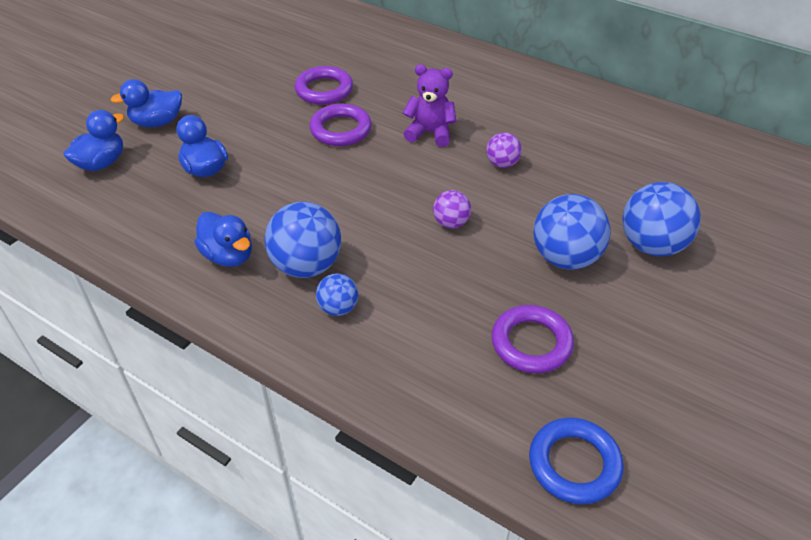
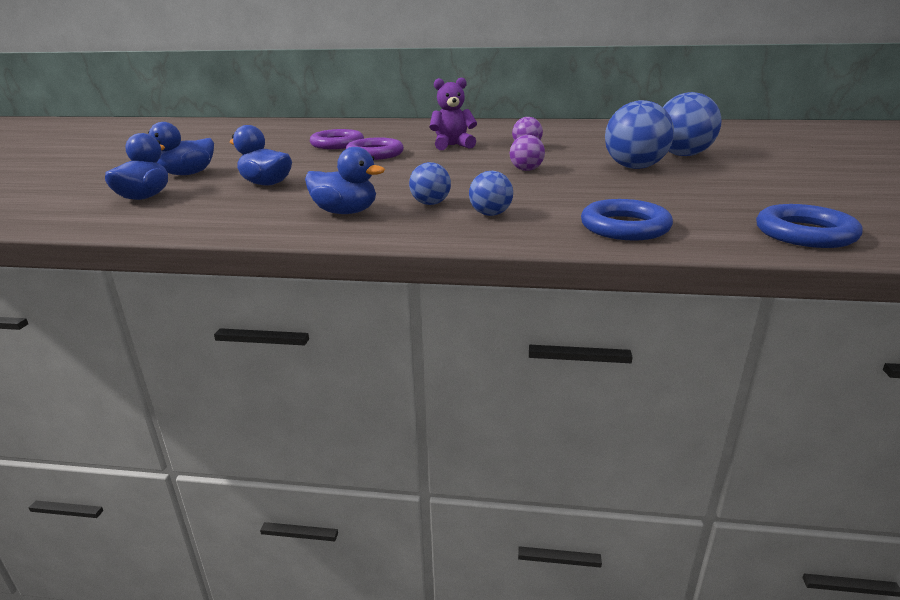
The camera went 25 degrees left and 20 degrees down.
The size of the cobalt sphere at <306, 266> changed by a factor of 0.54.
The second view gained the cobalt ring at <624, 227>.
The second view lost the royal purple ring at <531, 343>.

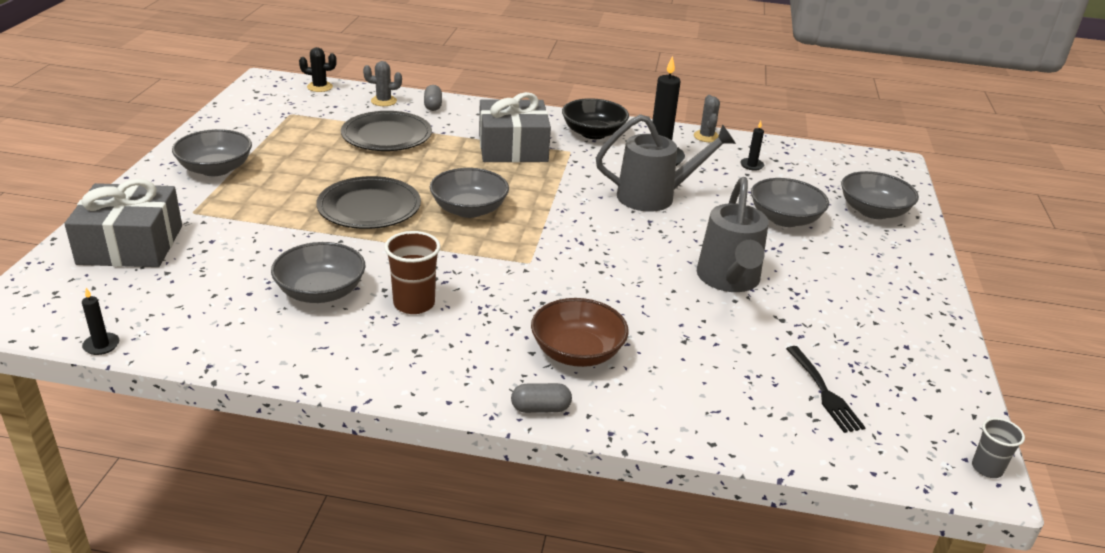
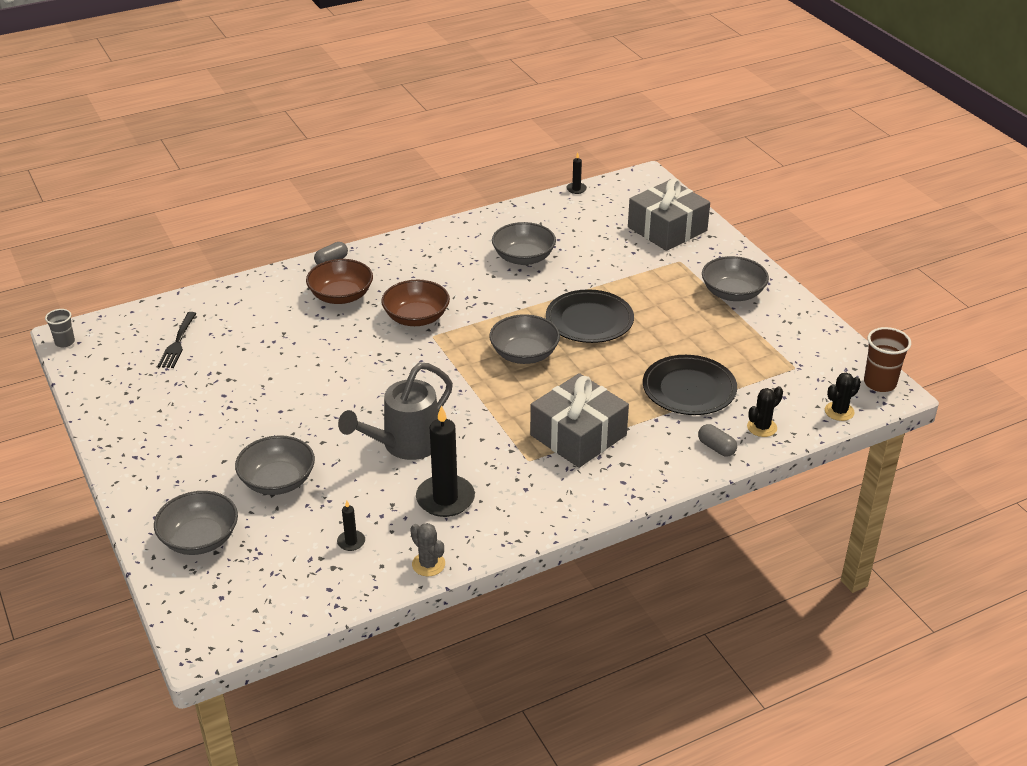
The camera went 145 degrees right and 5 degrees up.
The ebony fork at <823, 391> ended up facing another way, 120 degrees counterclockwise from before.
The second view gained the russet serving bowl at <416, 317>.
What was the ash-grey saguaro cactus at <383, 101> turned into the ebony saguaro cactus at <762, 427>.
The russet cup ended up elsewhere, having gone from <414, 304> to <879, 383>.
The second view lost the ebony serving bowl at <593, 133>.
The second view lost the ash-grey watering can at <729, 280>.

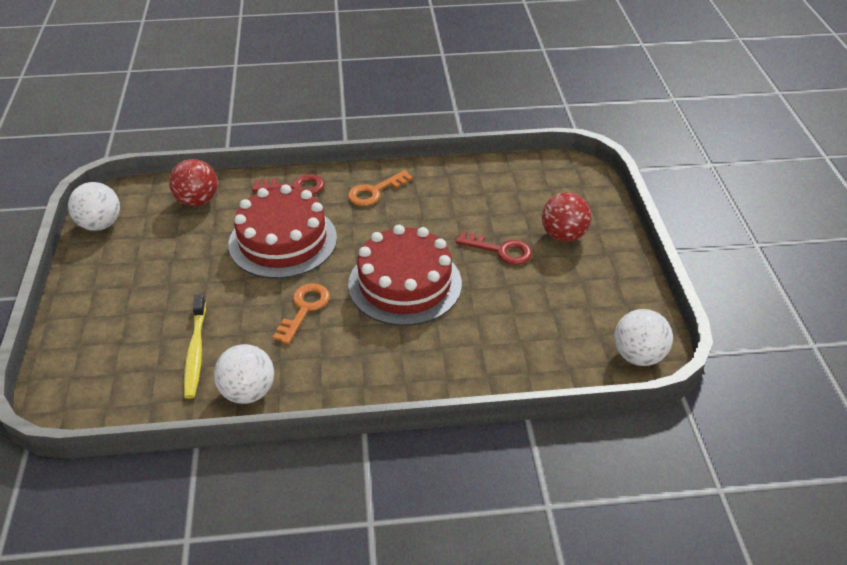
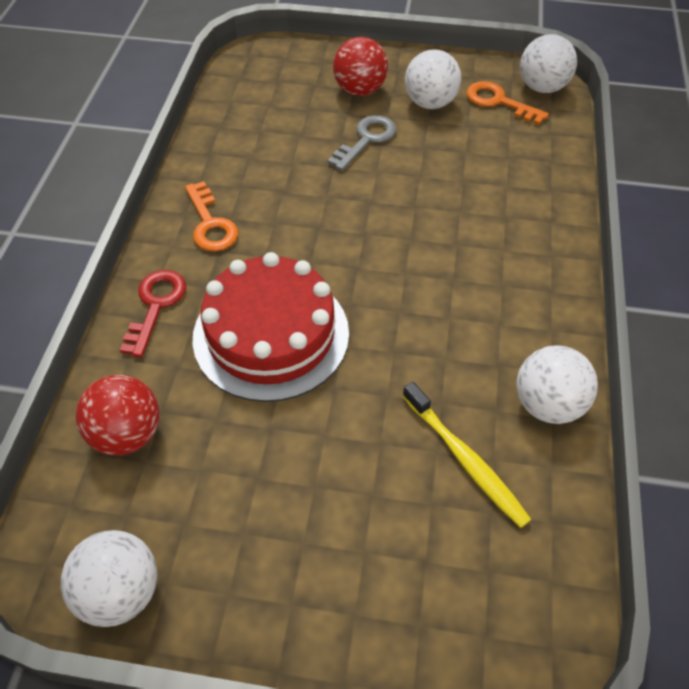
The camera went 75 degrees left and 10 degrees up.
What was the scarlet door key at <500, 250> turned into the ash-grey door key at <366, 139>.
The golden dental brush at <195, 351> ended up facing another way, 45 degrees clockwise from before.
The second view gained the white sphere at <430, 103>.
The bright orange door key ended up elsewhere, having gone from <304, 309> to <498, 102>.
The second view lost the scarlet layer cake at <405, 284>.

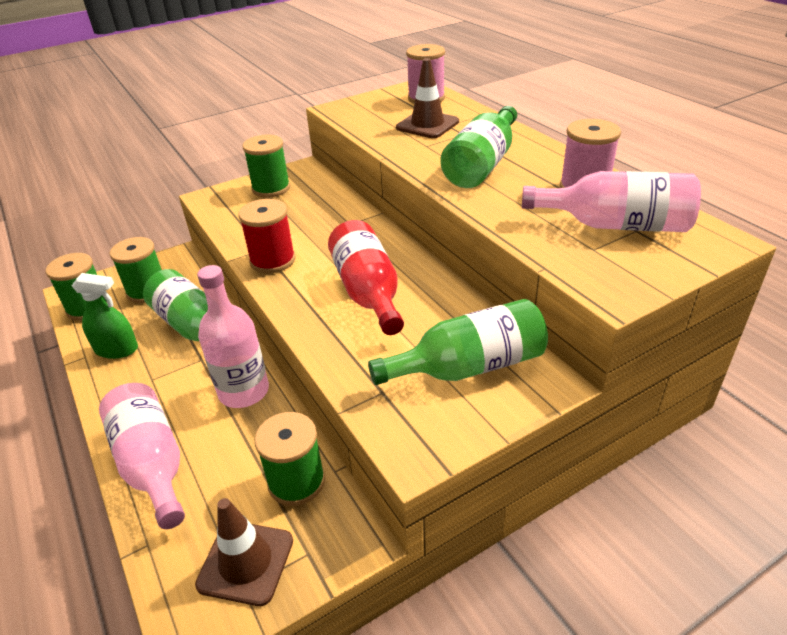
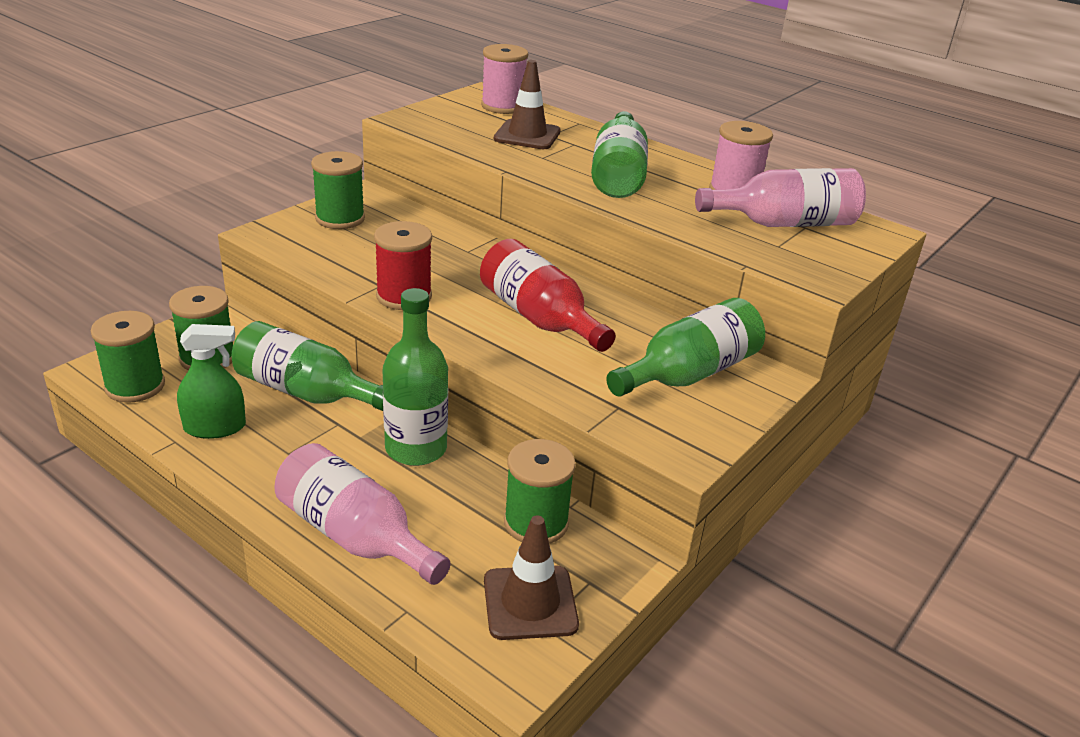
The camera went 25 degrees left and 5 degrees down.
What was the rose-pink flask at <244, 391> turned into the leaf-green flask at <416, 448>.

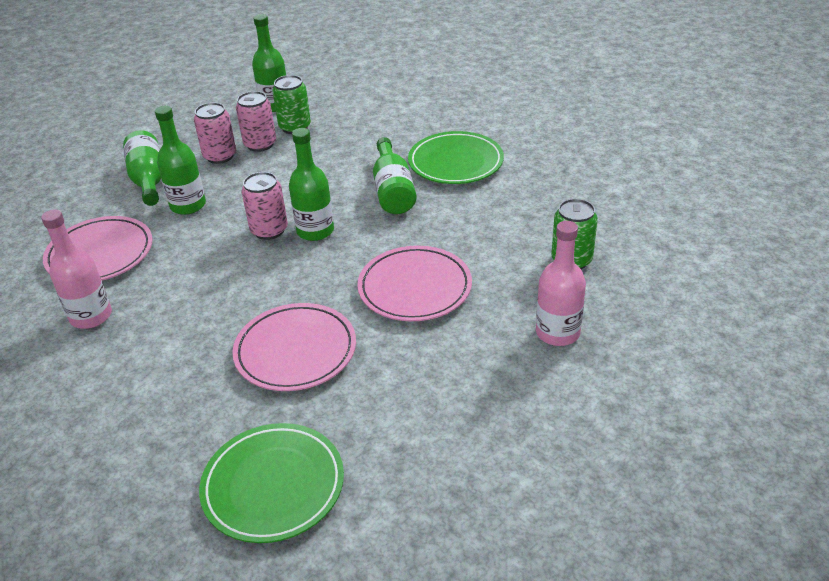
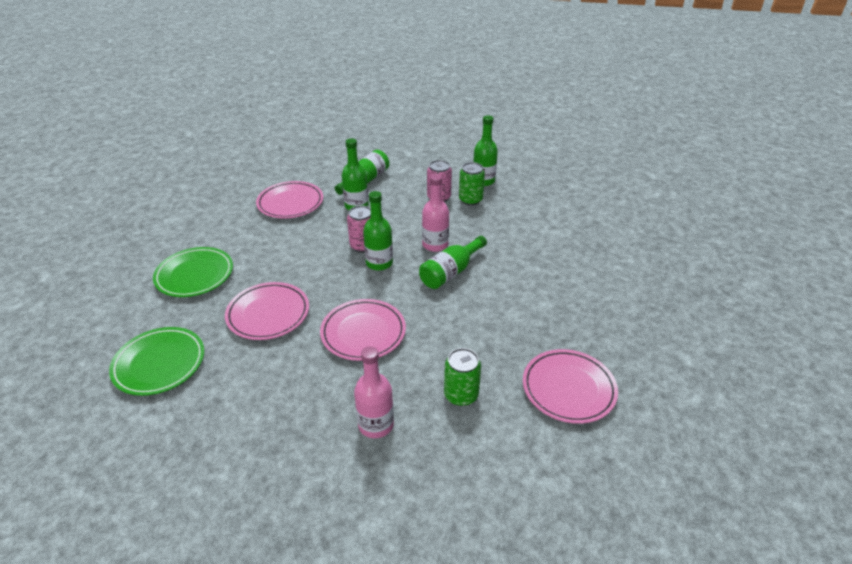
The camera went 50 degrees right and 0 degrees up.
The leaf-green plate ended up elsewhere, having gone from <455, 162> to <194, 275>.
The rose-pink flask ended up elsewhere, having gone from <91, 316> to <435, 245>.
The second view gained the rose-pink plate at <568, 388>.
The second view lost the rose-pink can at <220, 156>.

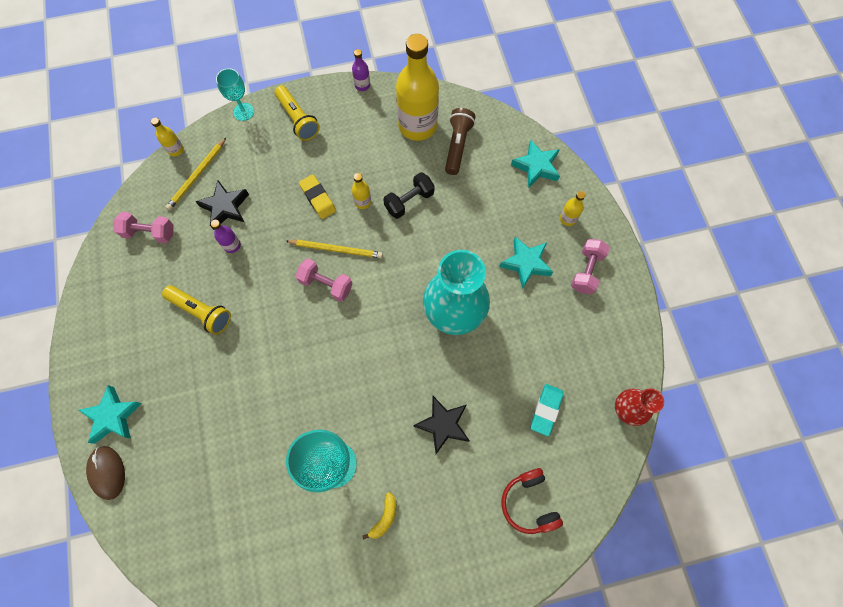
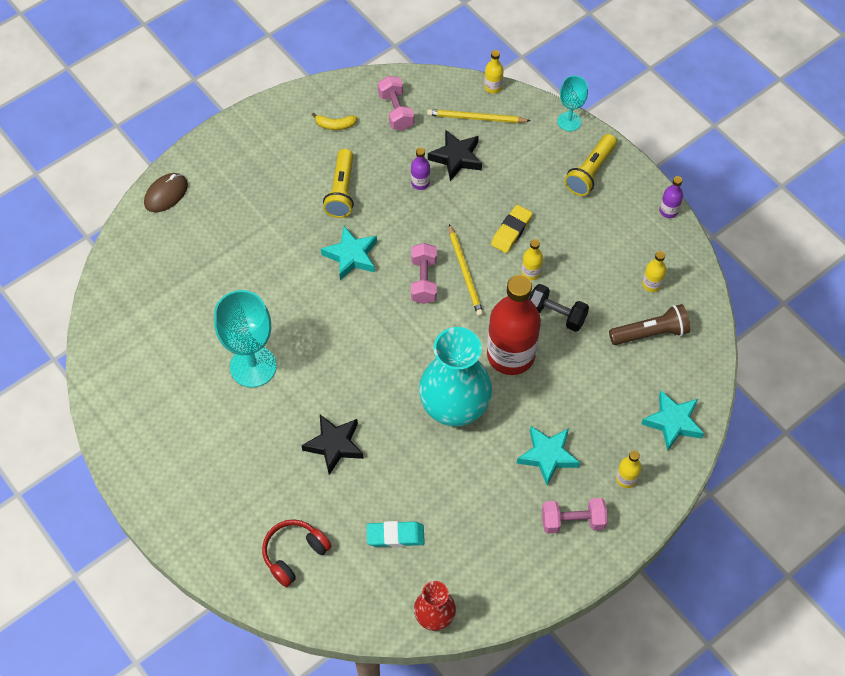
The camera went 65 degrees right and 10 degrees down.
The golden banana fruit ended up elsewhere, having gone from <384, 517> to <335, 125>.
The teal star shape ended up elsewhere, having gone from <113, 416> to <351, 256>.
The second view gained the scarlet flask at <510, 355>.
The size of the golden flask at <417, 126> changed by a factor of 0.42.

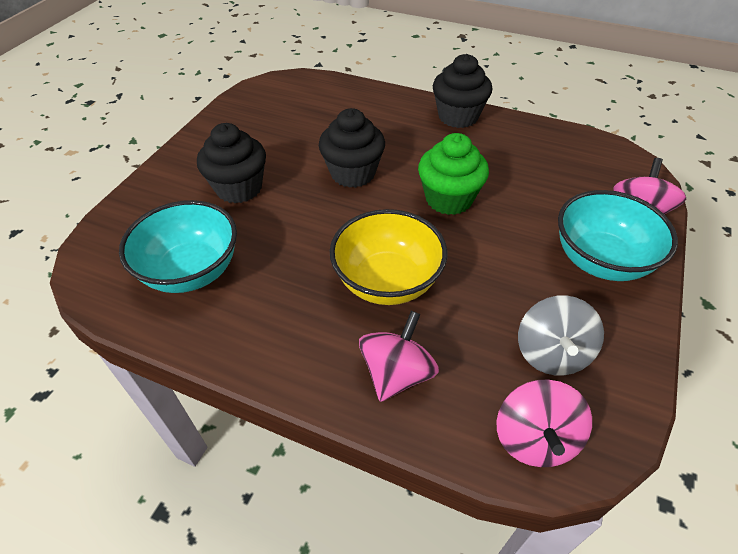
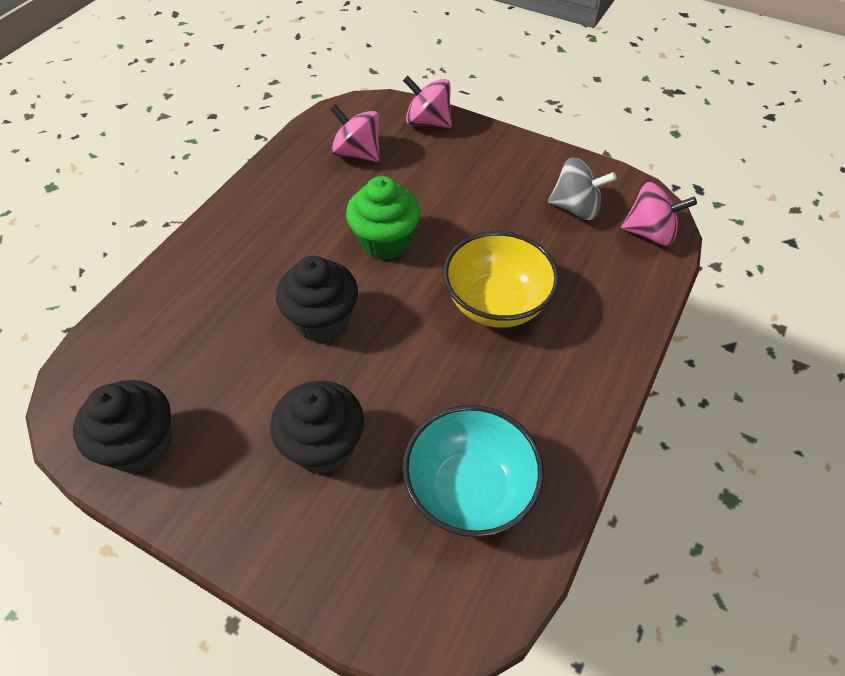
The camera went 85 degrees left and 5 degrees up.
The ebony fairy cake ended up elsewhere, having gone from <458, 116> to <141, 445>.
The rose-pink whirligig ended up elsewhere, having gone from <397, 373> to <357, 153>.
The second view lost the teal serving bowl at <600, 260>.

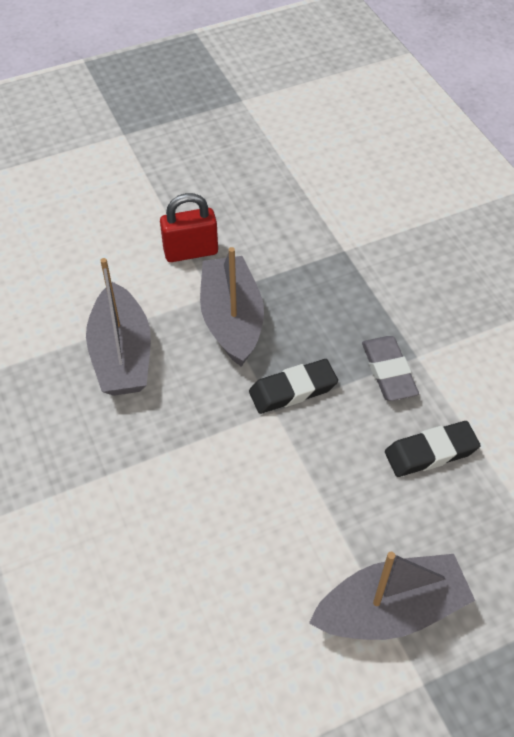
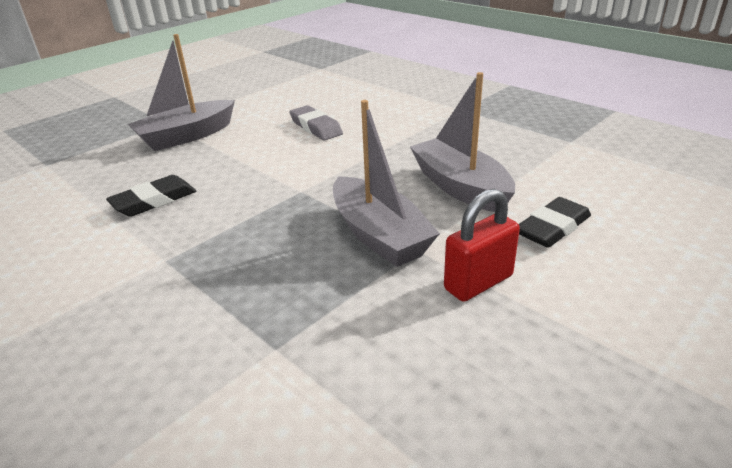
The camera went 160 degrees right and 20 degrees down.
The ash-grey gum eraser ended up elsewhere, having gone from <388, 371> to <316, 127>.
The ebony gum eraser ended up elsewhere, having gone from <293, 390> to <552, 228>.

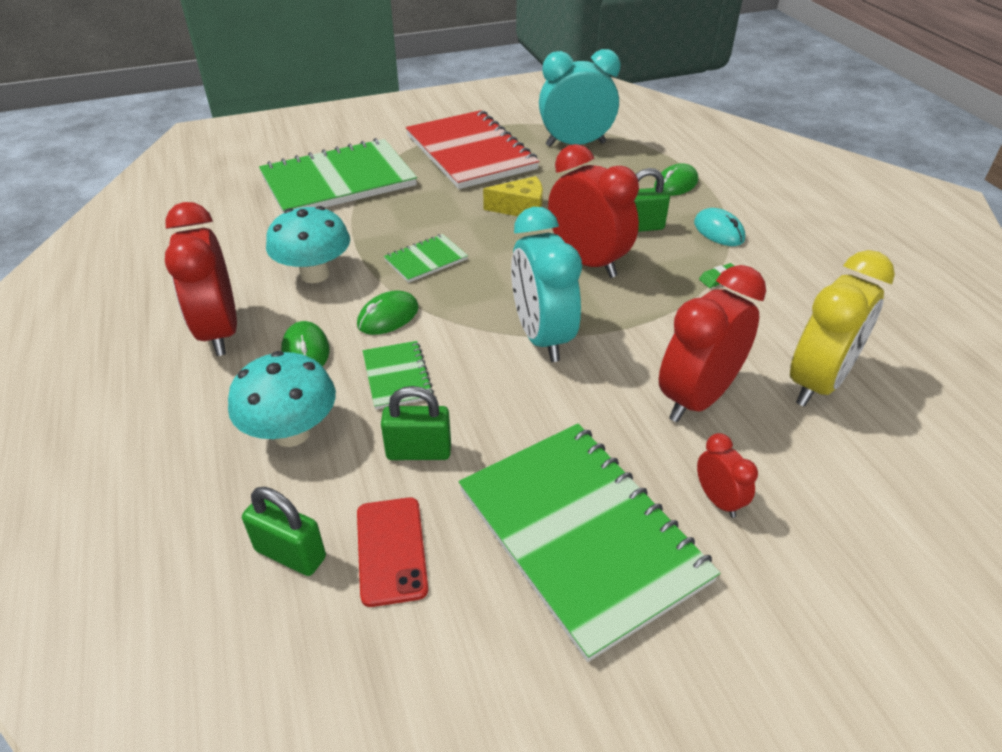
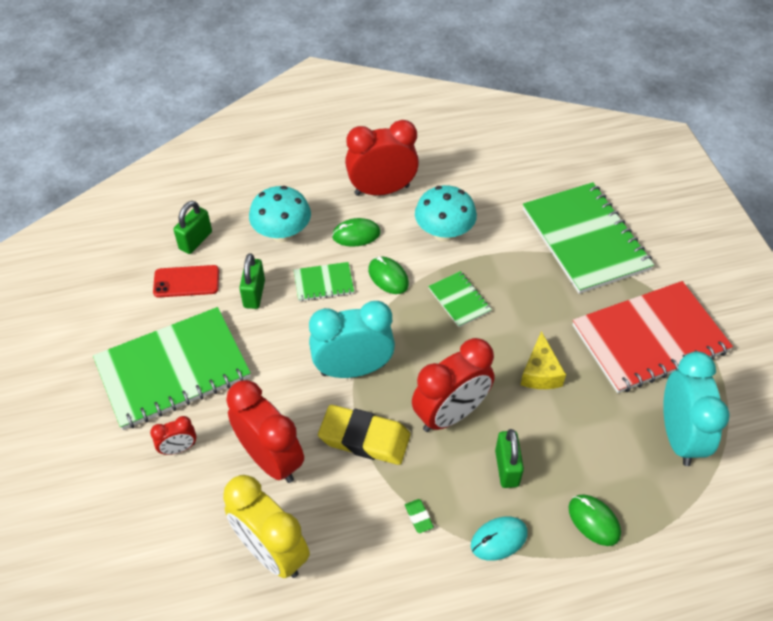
The camera went 95 degrees right and 10 degrees up.
The second view gained the golden gum eraser at <364, 438>.

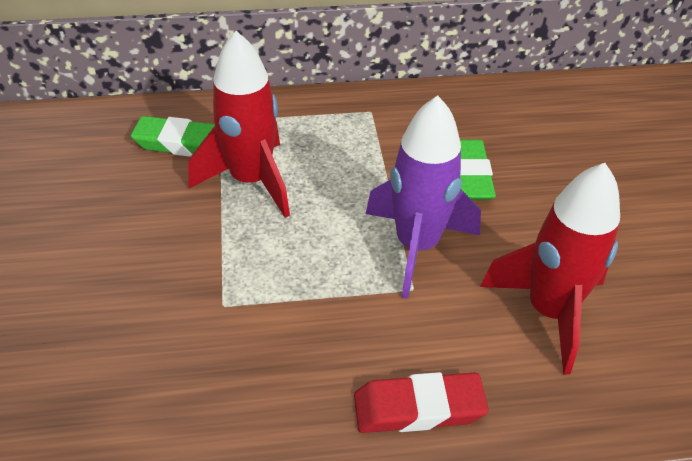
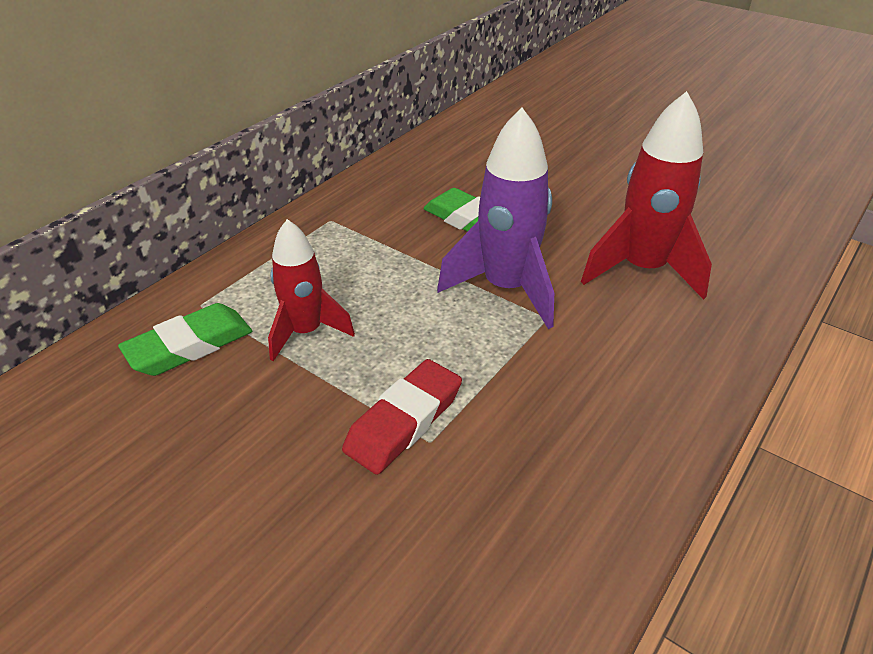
The camera went 45 degrees left and 5 degrees down.
The size of the scarlet rocket at <251, 181> changed by a factor of 0.66.
The scarlet gum eraser ended up elsewhere, having gone from <418, 408> to <404, 421>.

